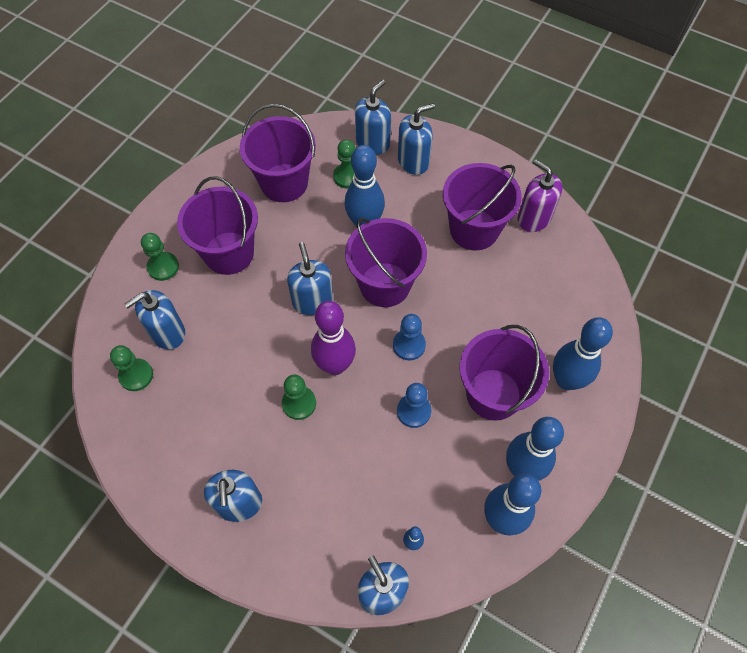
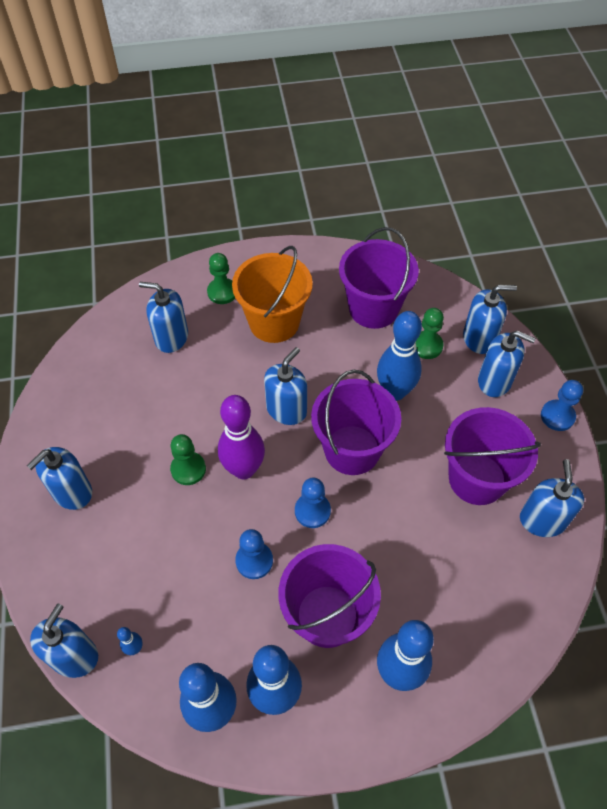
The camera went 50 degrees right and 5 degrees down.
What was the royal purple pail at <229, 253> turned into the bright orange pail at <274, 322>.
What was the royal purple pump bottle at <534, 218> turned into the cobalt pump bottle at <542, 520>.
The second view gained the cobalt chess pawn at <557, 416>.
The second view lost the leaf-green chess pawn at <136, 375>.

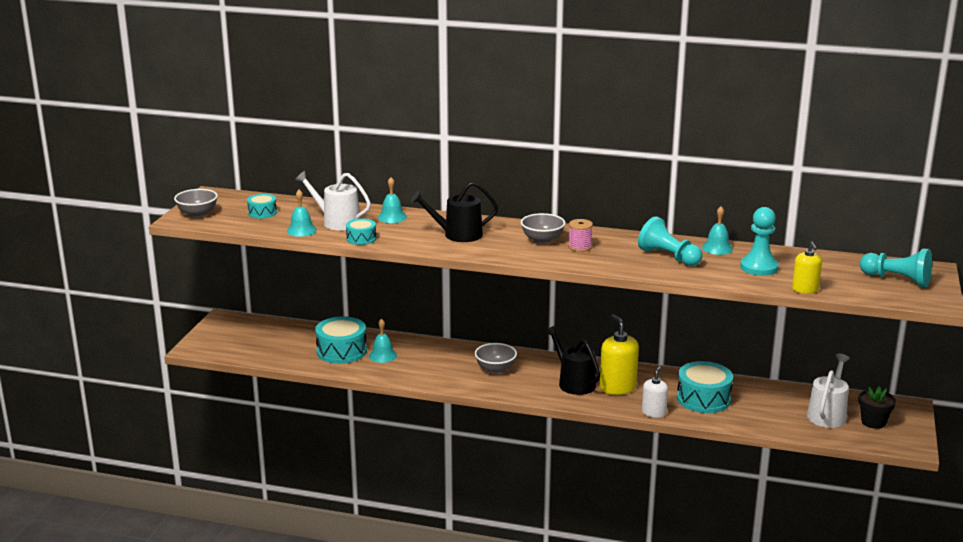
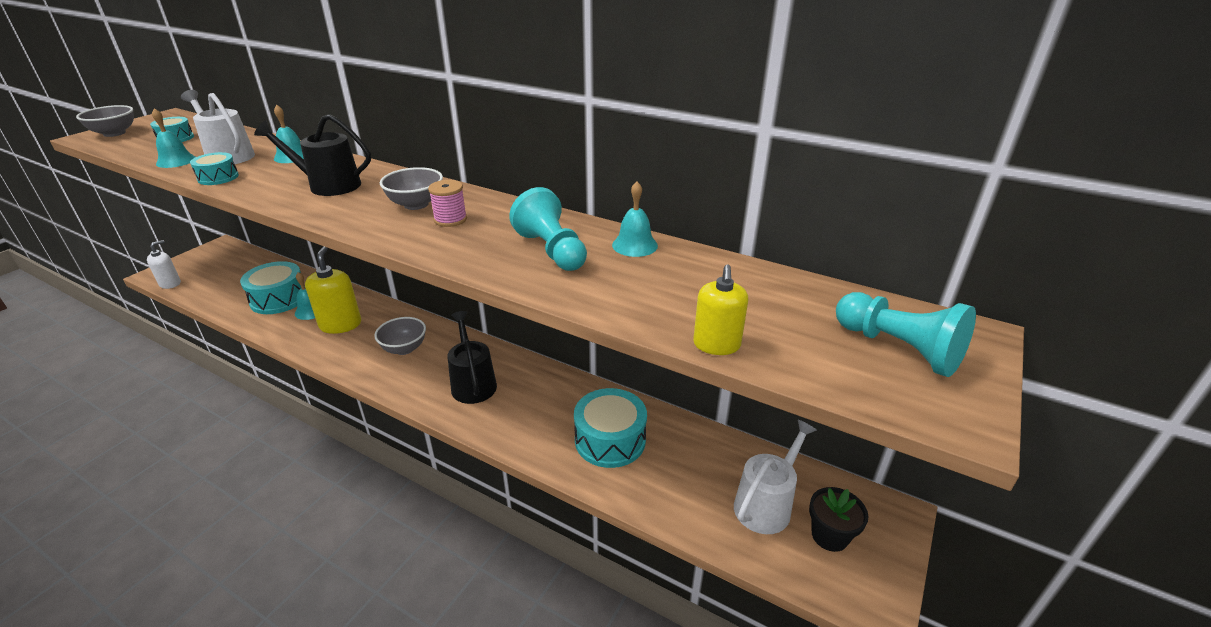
The camera went 15 degrees right and 10 degrees up.
The white pump bottle ended up elsewhere, having gone from <653, 413> to <170, 283>.
The golden pump bottle ended up elsewhere, having gone from <617, 387> to <340, 324>.
The second view lost the teal chess pawn at <759, 267>.

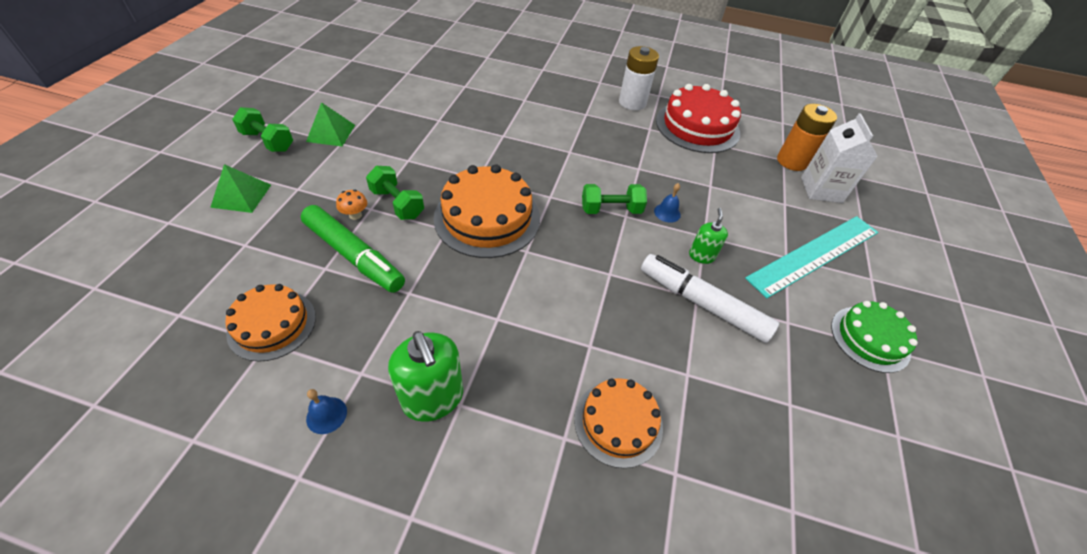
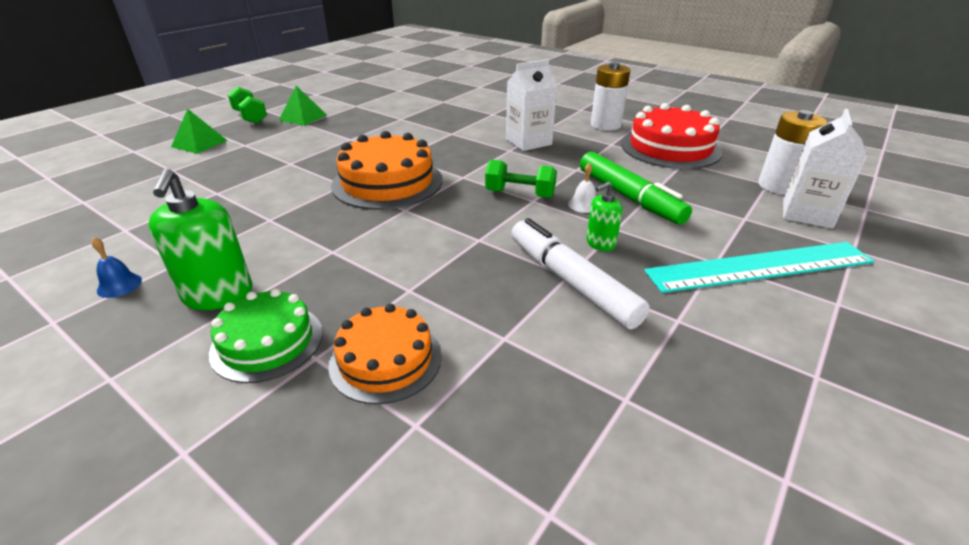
The camera went 25 degrees right and 15 degrees down.
The leaf-green layer cake ended up elsewhere, having gone from <870, 338> to <267, 342>.
The second view gained the white milk carton at <528, 142>.
What was the cobalt hand bell at <667, 213> turned into the white hand bell at <583, 205>.
The leaf-green marker pen ended up elsewhere, having gone from <354, 256> to <629, 197>.
The leaf-green pump bottle at <701, 256> ended up facing another way, 150 degrees counterclockwise from before.
What was the bright orange power cell at <791, 161> turned into the white power cell at <778, 186>.
The second view lost the bright orange layer cake at <272, 325>.
The second view lost the bright orange fungus at <355, 215>.
The second view lost the leaf-green free weight at <397, 204>.

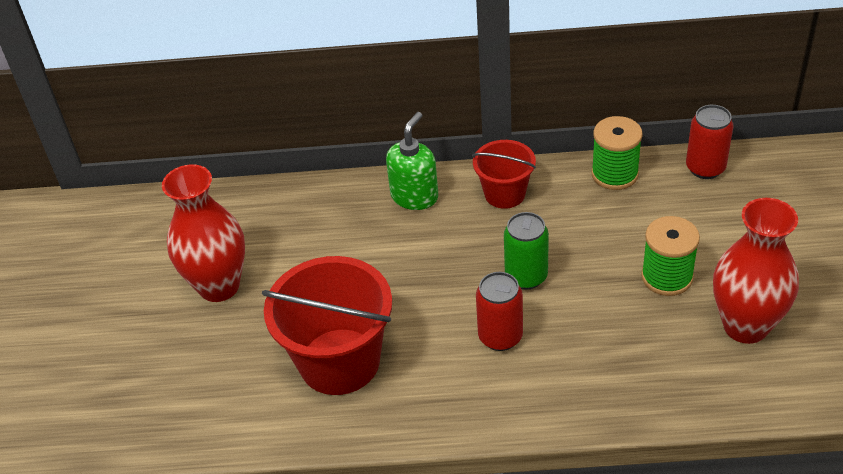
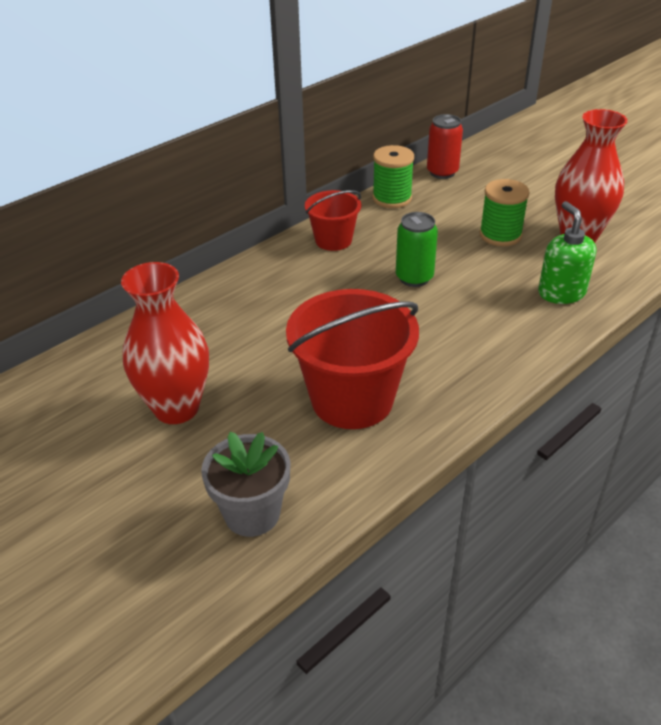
The camera went 45 degrees left and 5 degrees down.
The second view gained the ash-grey flower pot at <252, 513>.
The leaf-green pump bottle ended up elsewhere, having gone from <414, 196> to <561, 293>.
The second view lost the scarlet can at <500, 337>.

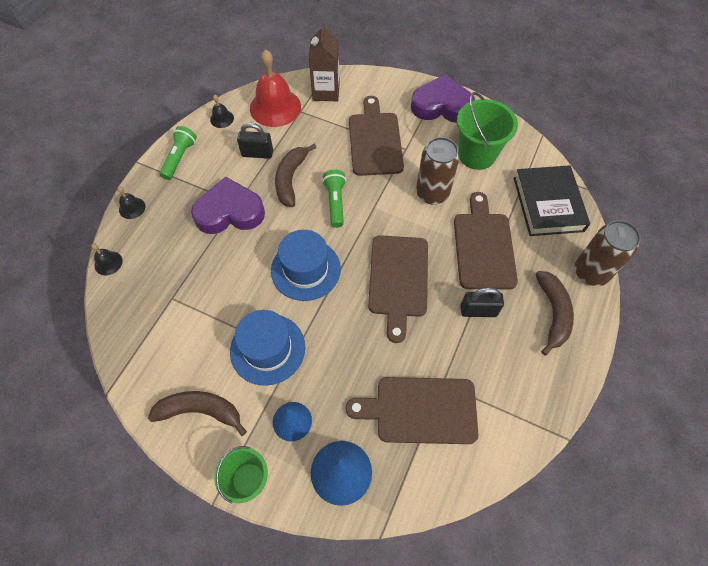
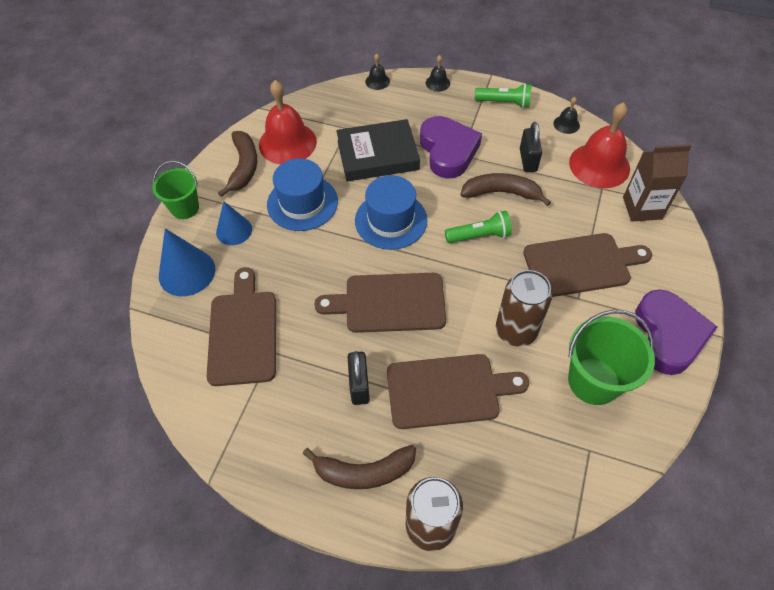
The camera went 85 degrees right and 5 degrees down.
The second view gained the scarlet hand bell at <287, 143>.
The ebony hardcover ended up elsewhere, having gone from <548, 204> to <377, 155>.

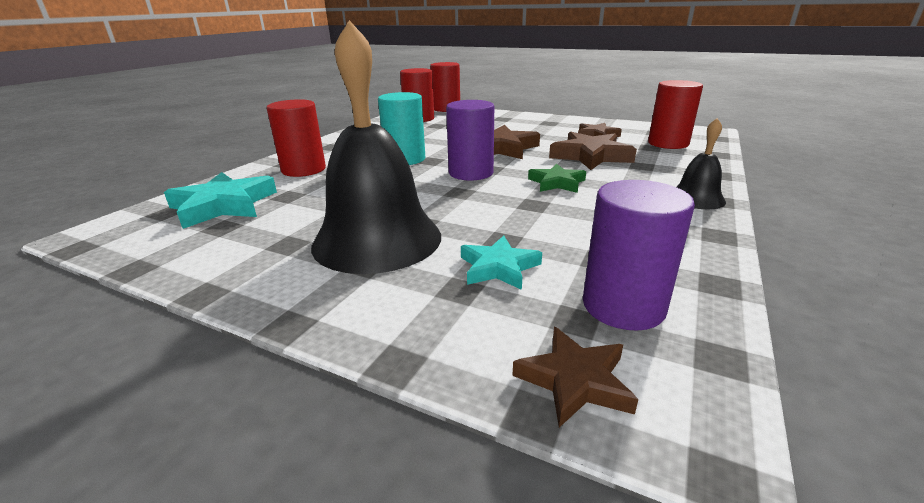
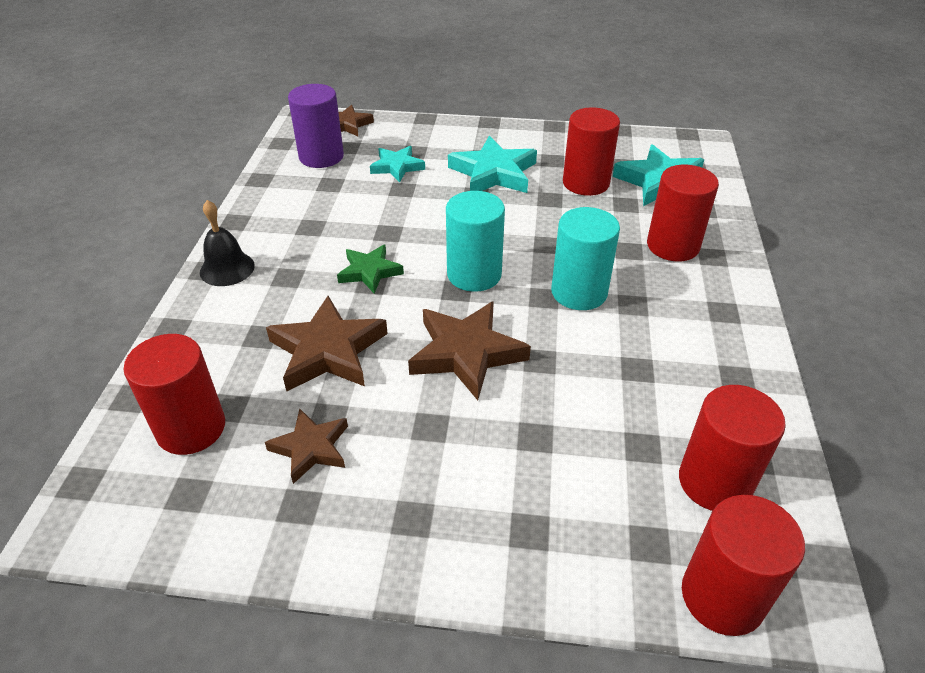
The camera went 160 degrees right and 15 degrees up.
What was the royal purple cylinder at <471, 173> turned into the teal cylinder at <474, 274>.
Where the ebony hand bell stood at <377, 239>, the teal star shape came to stand at <493, 173>.
The second view gained the scarlet cylinder at <586, 183>.

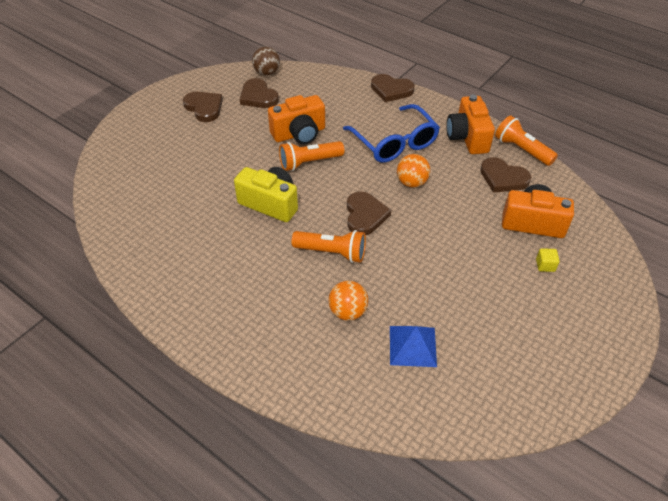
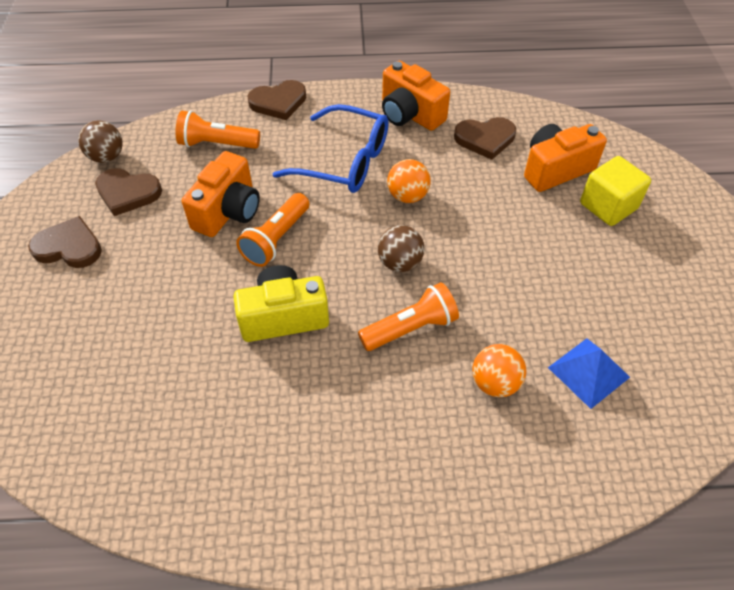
The camera went 40 degrees left and 5 degrees up.
The bright orange torch ended up elsewhere, having gone from <522, 150> to <217, 144>.
Where the russet heart stood at <365, 215>, the russet sphere came to stand at <400, 263>.
The size of the golden block at <545, 265> changed by a factor of 2.17.

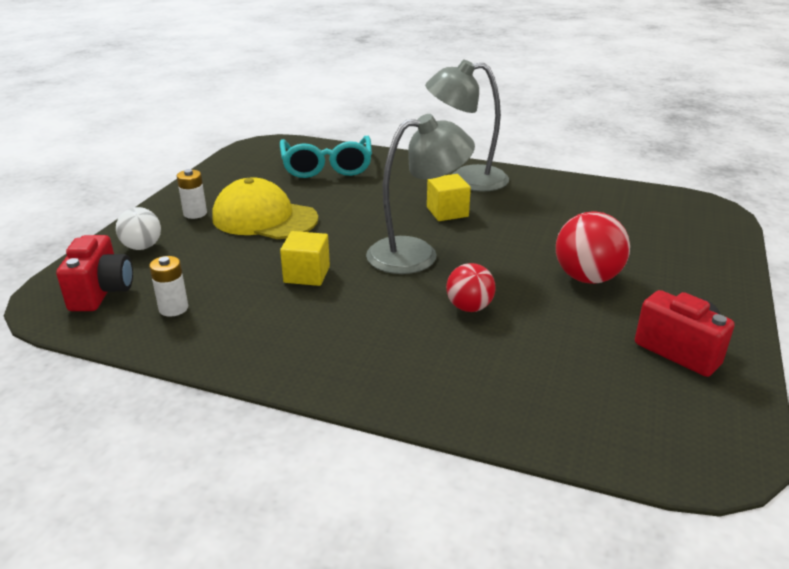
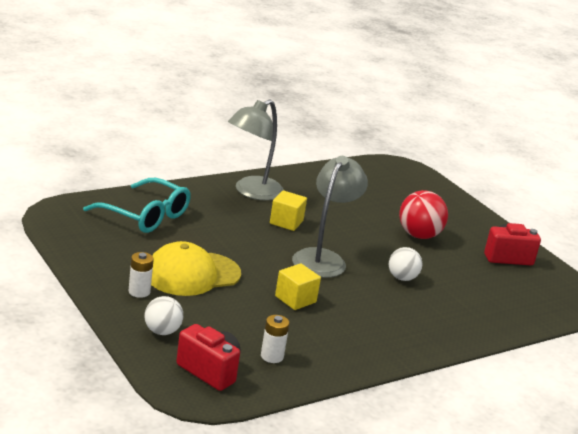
The camera went 55 degrees left and 5 degrees down.
What was the scarlet sphere at <469, 307> turned into the white sphere at <402, 278>.

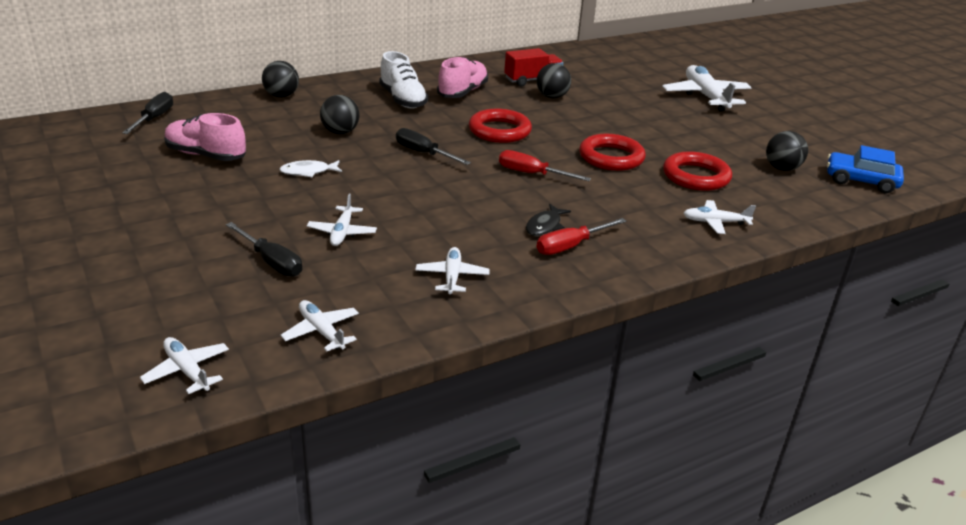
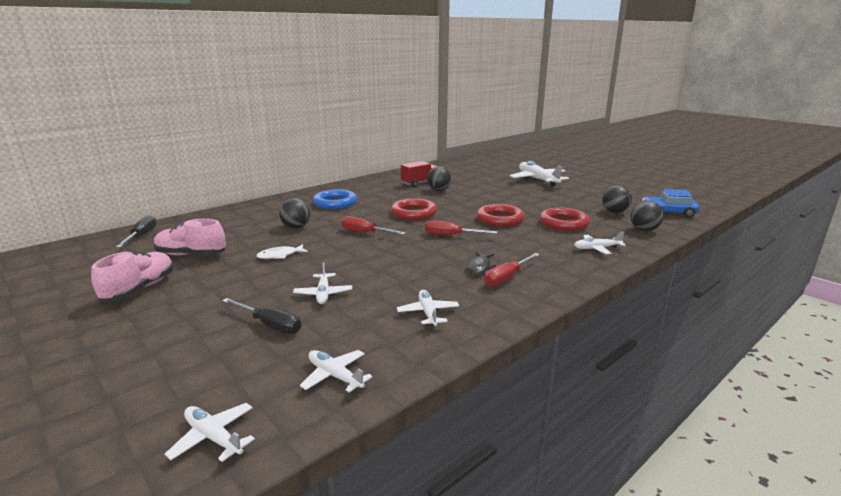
The camera went 10 degrees left and 10 degrees down.
The rose-pink sneaker ended up elsewhere, having gone from <462, 92> to <139, 289>.
Where the white sneaker stood at <403, 100>, the cobalt ring came to stand at <335, 203>.
What was the ebony screwdriver at <423, 153> turned into the scarlet screwdriver at <365, 233>.
The ebony sphere ended up elsewhere, having gone from <281, 96> to <644, 230>.

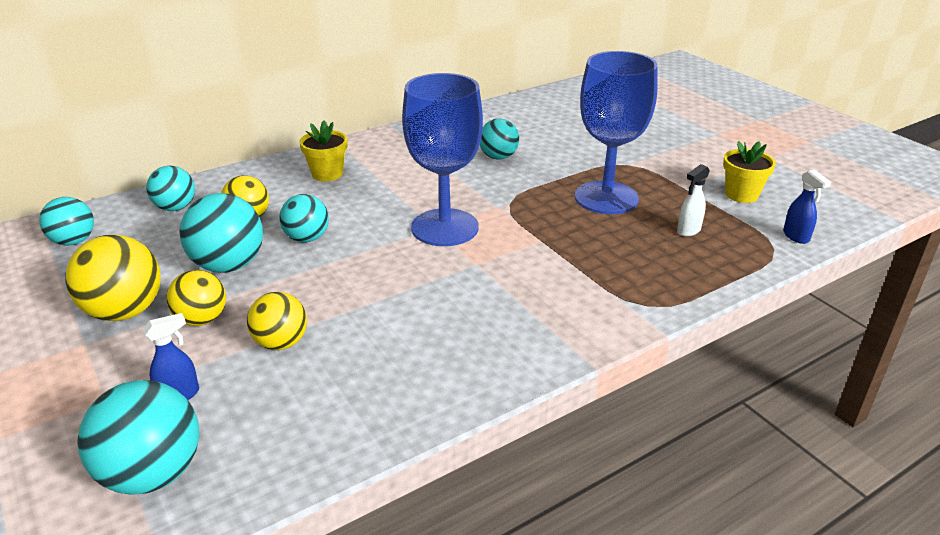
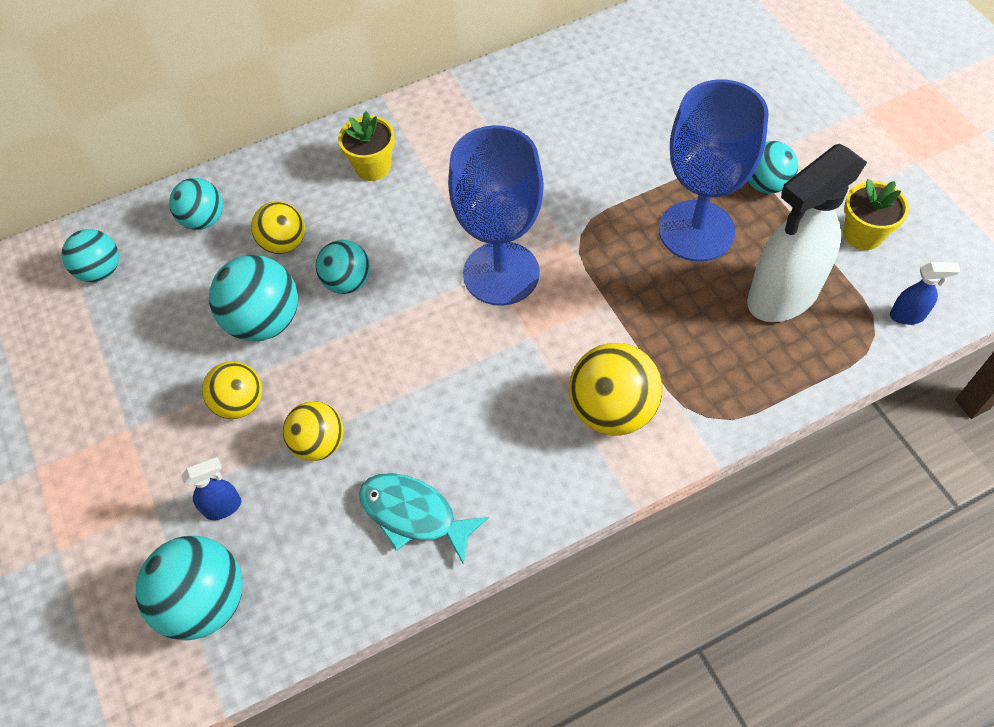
The camera went 10 degrees right and 25 degrees up.
The second view gained the teal fish at <414, 515>.
The golden sphere ended up elsewhere, having gone from <125, 311> to <612, 410>.
The size of the white spray bottle at <688, 230> changed by a factor of 2.44.
The teal sphere ended up elsewhere, having gone from <498, 157> to <765, 184>.
The cobalt spray bottle at <796, 237> ended up facing another way, 75 degrees counterclockwise from before.

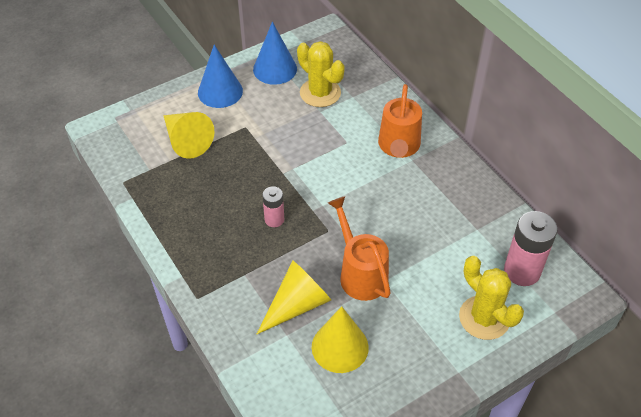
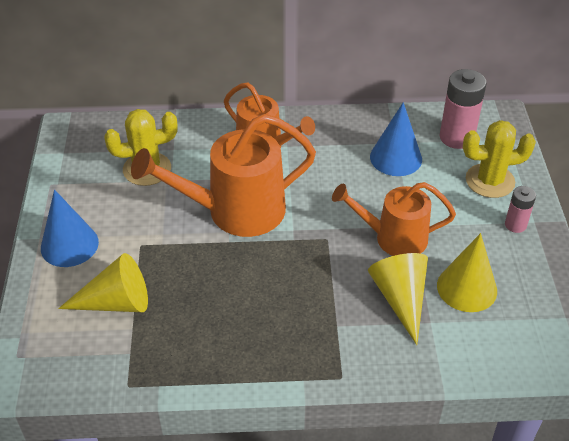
The camera went 60 degrees left and 5 degrees down.
The second view gained the bright orange watering can at <235, 211>.
The cobalt solid cone ended up elsewhere, having gone from <275, 69> to <396, 158>.
The rose-pink power cell ended up elsewhere, having gone from <274, 219> to <515, 225>.

